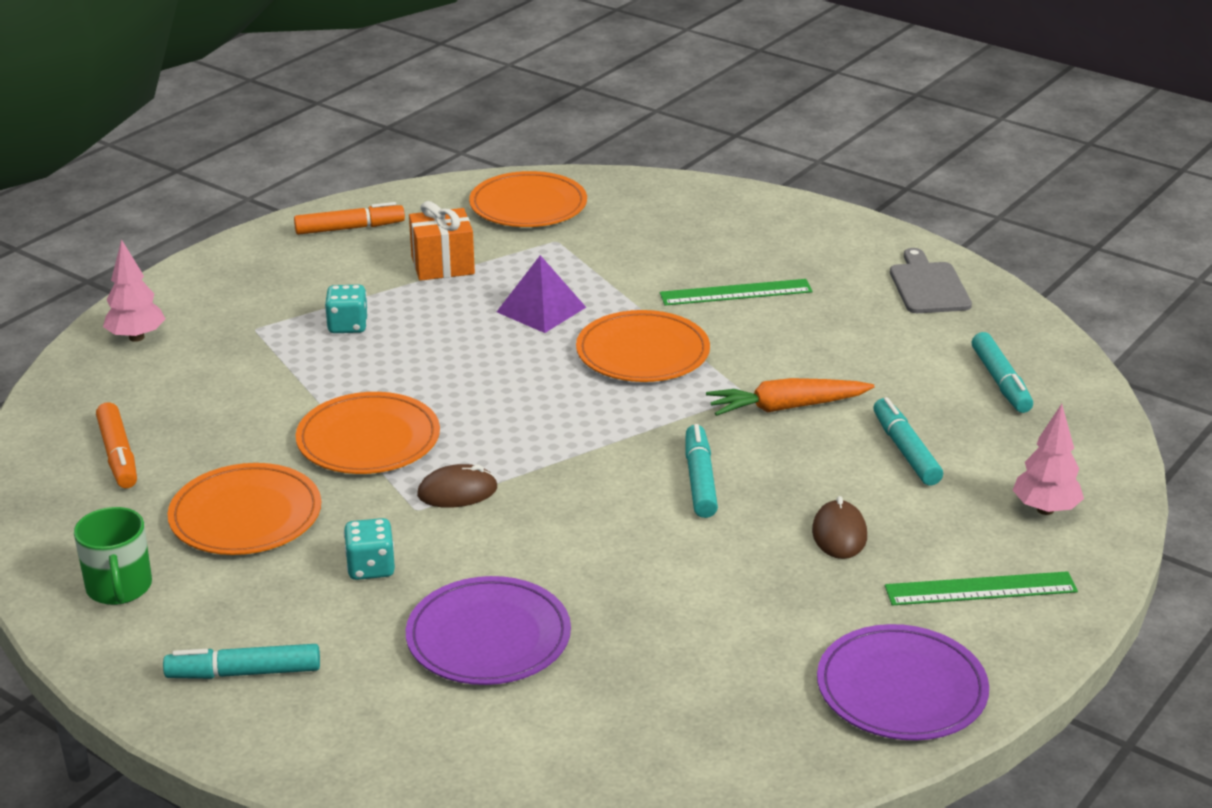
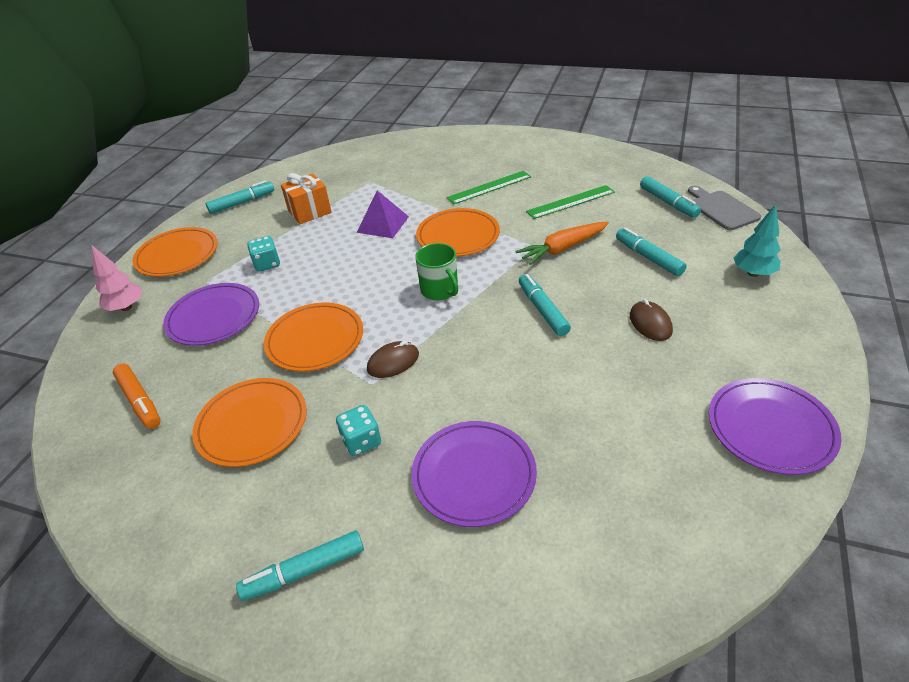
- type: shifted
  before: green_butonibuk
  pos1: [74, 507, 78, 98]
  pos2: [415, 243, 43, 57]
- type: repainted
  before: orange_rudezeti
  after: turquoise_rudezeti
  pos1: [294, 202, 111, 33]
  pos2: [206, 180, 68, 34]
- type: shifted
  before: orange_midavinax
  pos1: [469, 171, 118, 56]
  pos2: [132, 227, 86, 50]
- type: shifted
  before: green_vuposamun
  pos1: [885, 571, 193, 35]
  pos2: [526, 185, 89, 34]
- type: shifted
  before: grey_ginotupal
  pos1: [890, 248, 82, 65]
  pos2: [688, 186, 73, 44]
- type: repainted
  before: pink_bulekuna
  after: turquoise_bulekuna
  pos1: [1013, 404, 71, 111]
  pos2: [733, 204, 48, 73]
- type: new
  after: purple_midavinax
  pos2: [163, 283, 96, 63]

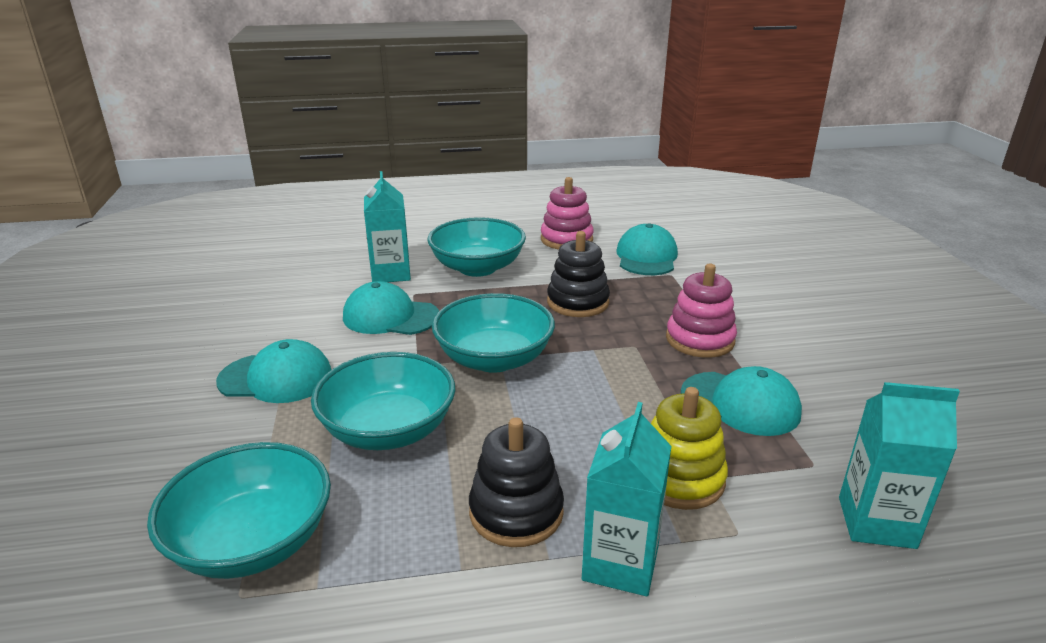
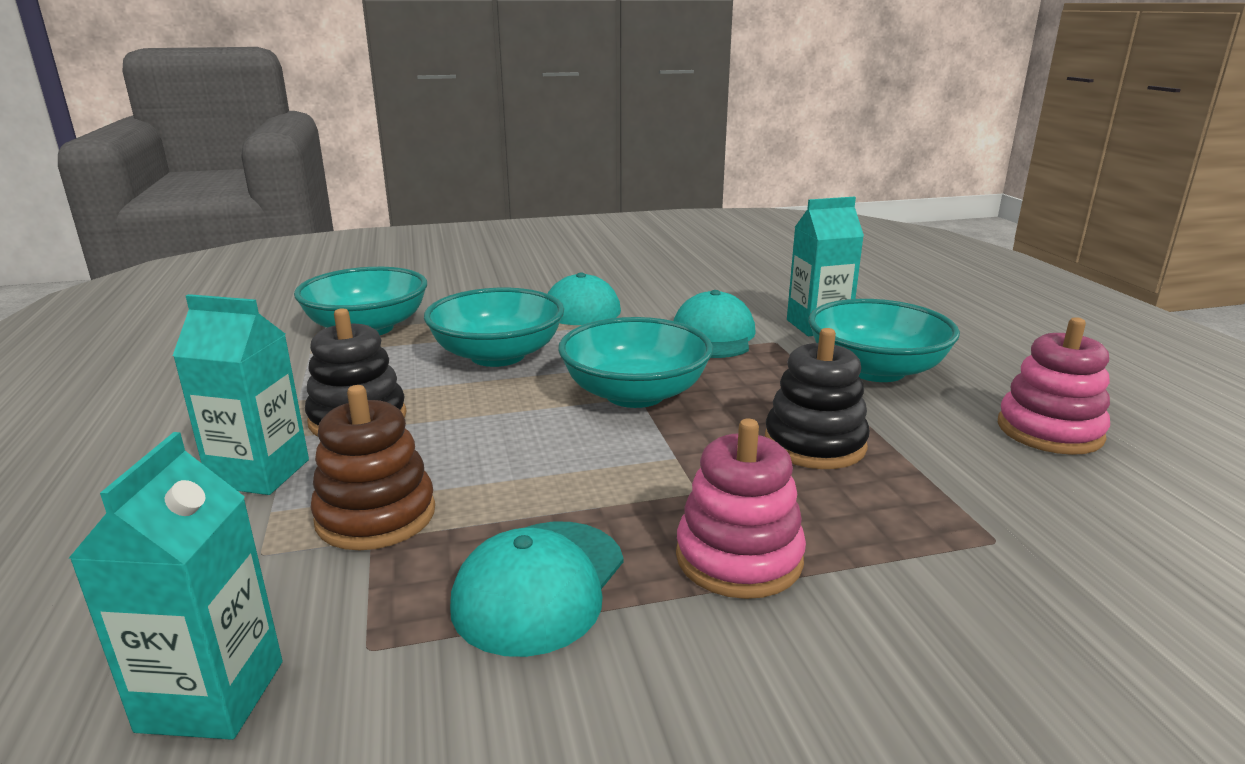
- type: gone
  before: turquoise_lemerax
  pos1: [616, 224, 62, 51]
- type: repainted
  before: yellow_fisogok
  after: brown_fisogok
  pos1: [651, 387, 77, 123]
  pos2: [311, 385, 124, 165]

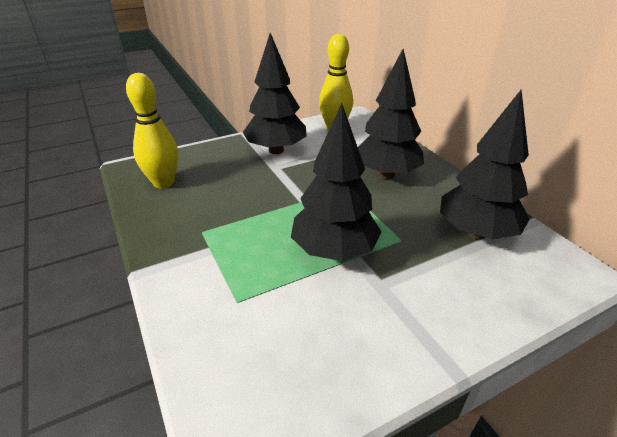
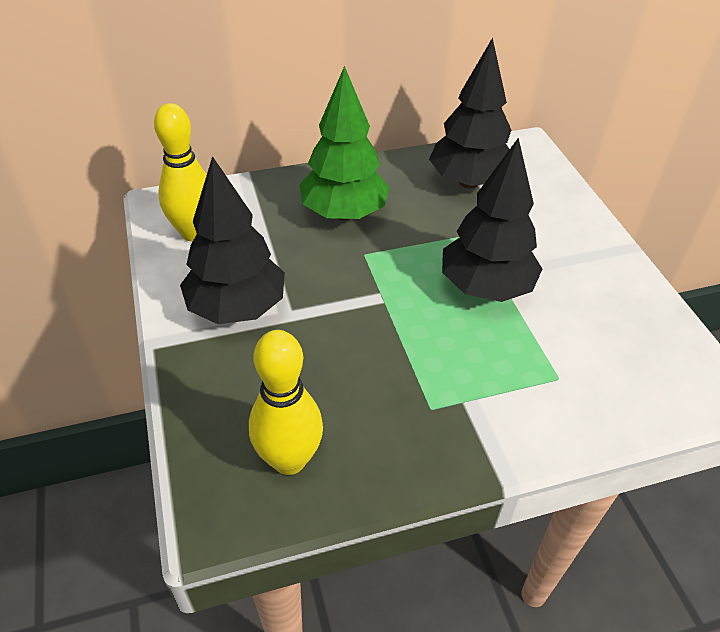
- type: repainted
  before: black_bulekuna
  after: green_bulekuna
  pos1: [358, 49, 66, 130]
  pos2: [299, 66, 90, 155]

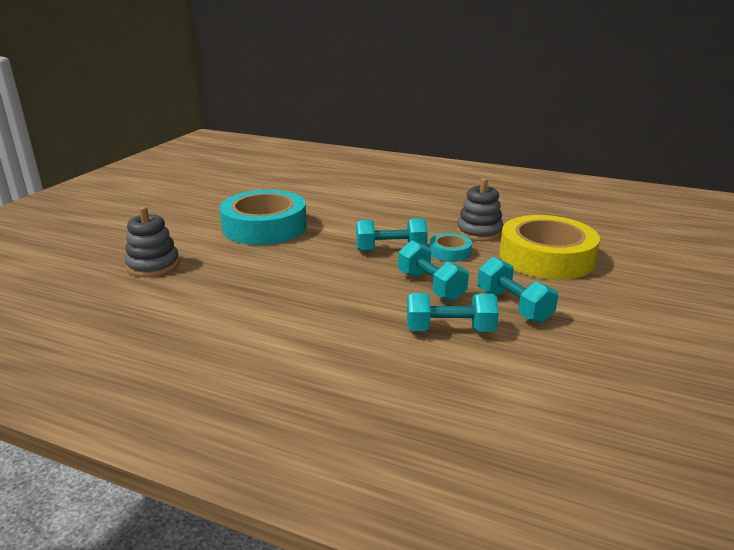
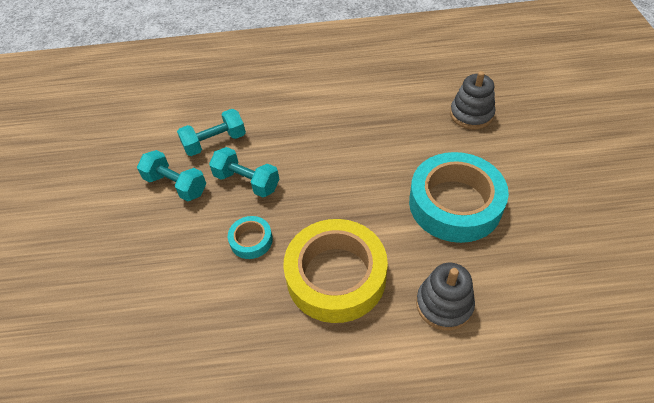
- type: gone
  before: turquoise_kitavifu
  pos1: [356, 218, 72, 33]
- type: shifted
  before: grey_fisogok
  pos1: [457, 178, 46, 63]
  pos2: [416, 263, 59, 68]
- type: shifted
  before: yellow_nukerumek
  pos1: [499, 215, 101, 65]
  pos2: [283, 219, 105, 104]

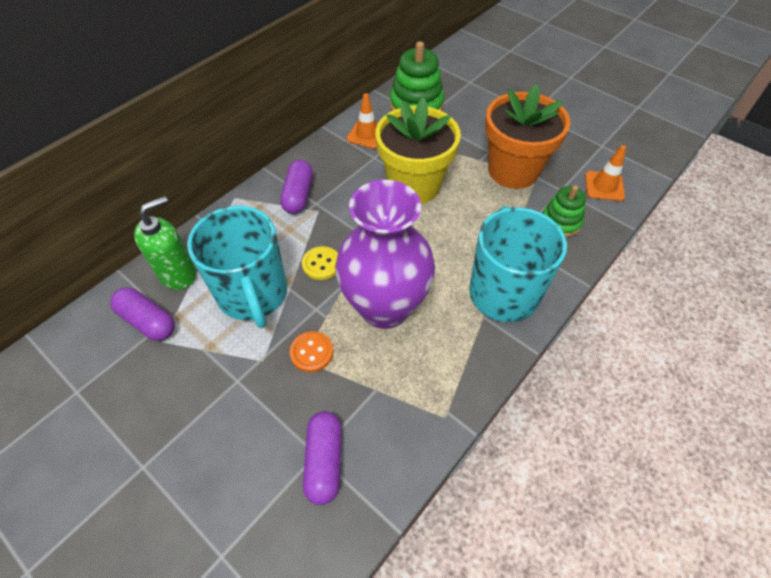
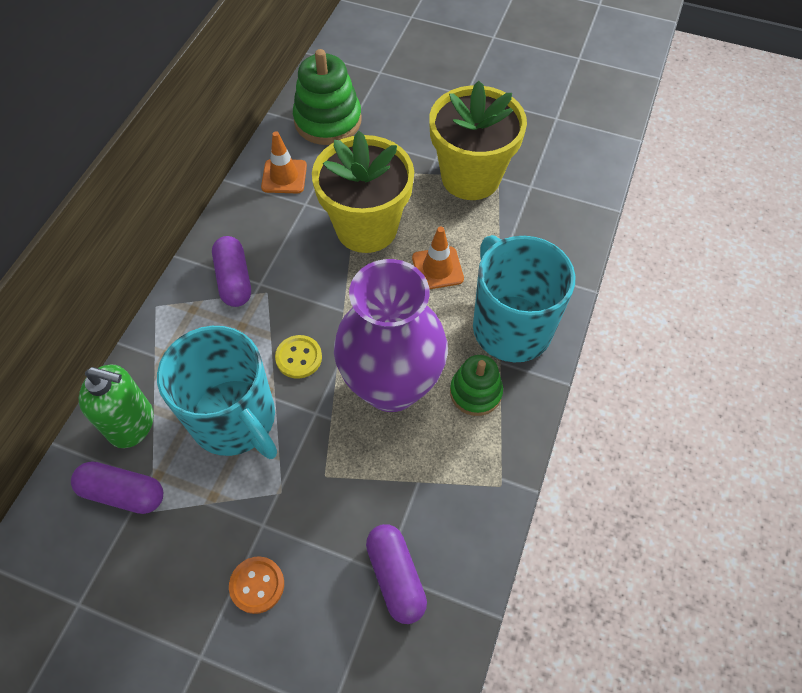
- type: rotated
  before: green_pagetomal
  pos1: [134, 196, 62, 94]
  pos2: [79, 365, 75, 83]
  turn: 75
- type: shifted
  before: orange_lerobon
  pos1: [290, 331, 43, 41]
  pos2: [229, 556, 55, 58]
- type: repainted
  before: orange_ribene
  after: yellow_ribene
  pos1: [485, 84, 85, 105]
  pos2: [429, 81, 98, 119]
- type: shifted
  before: green_fisogok
  pos1: [543, 185, 43, 52]
  pos2: [450, 355, 53, 61]
- type: shifted
  before: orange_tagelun
  pos1: [585, 145, 41, 56]
  pos2: [412, 227, 52, 63]

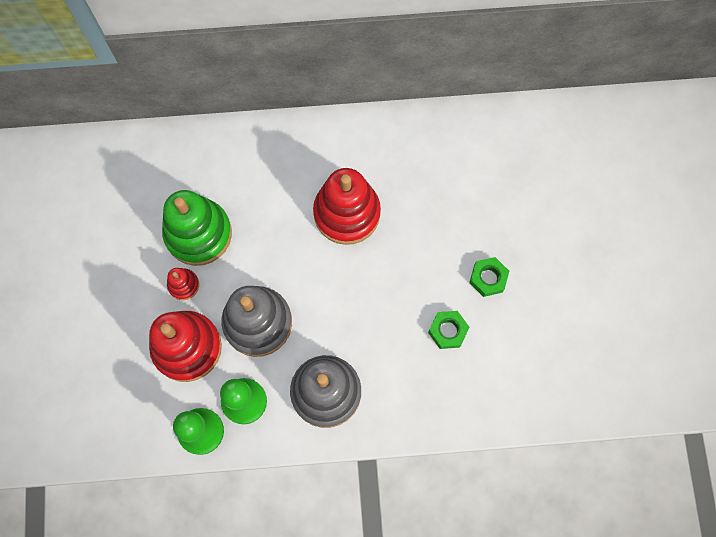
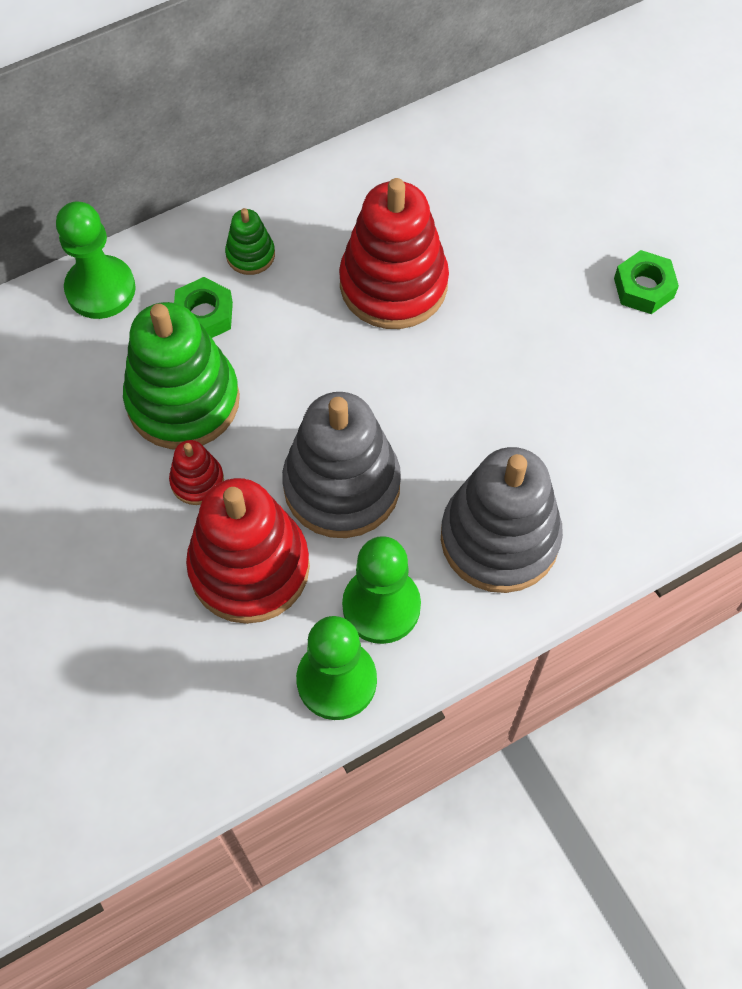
- type: shifted
  before: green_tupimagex
  pos1: [428, 311, 41, 38]
  pos2: [174, 277, 59, 61]
- type: new
  after: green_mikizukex
  pos2: [56, 202, 80, 117]
- type: new
  after: green_fisogok
  pos2: [225, 208, 50, 67]

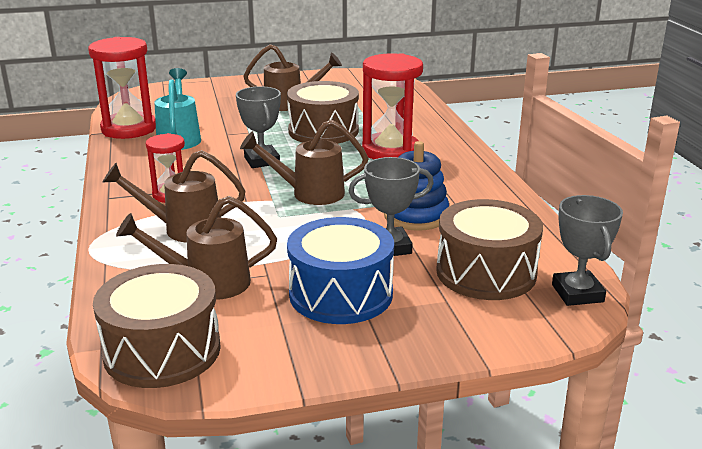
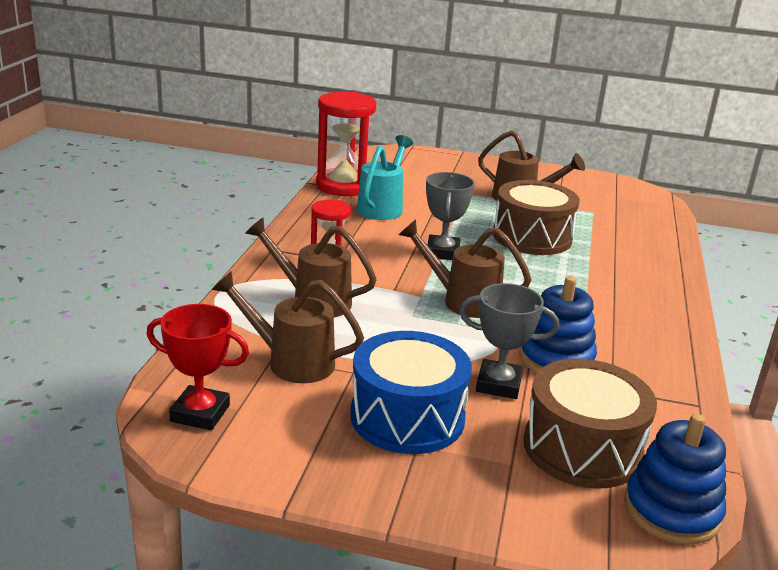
- type: swapped
  before: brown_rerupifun
  after: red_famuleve
  pos1: [93, 264, 128, 124]
  pos2: [147, 304, 102, 126]
- type: gone
  before: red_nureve
  pos1: [362, 53, 61, 106]
- type: swapped
  before: grey_famuleve
  after: blue_fisogok
  pos1: [552, 195, 71, 111]
  pos2: [624, 414, 102, 131]

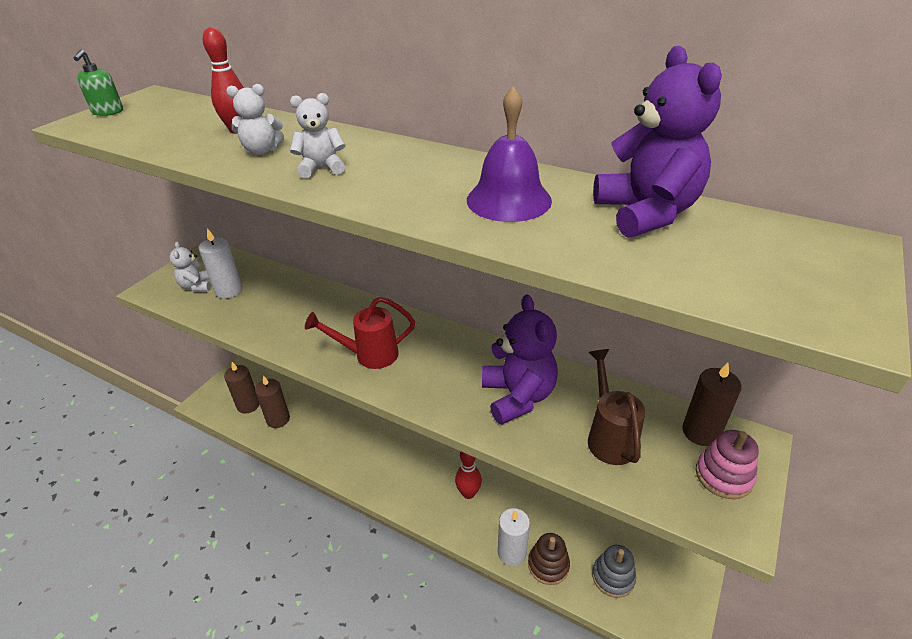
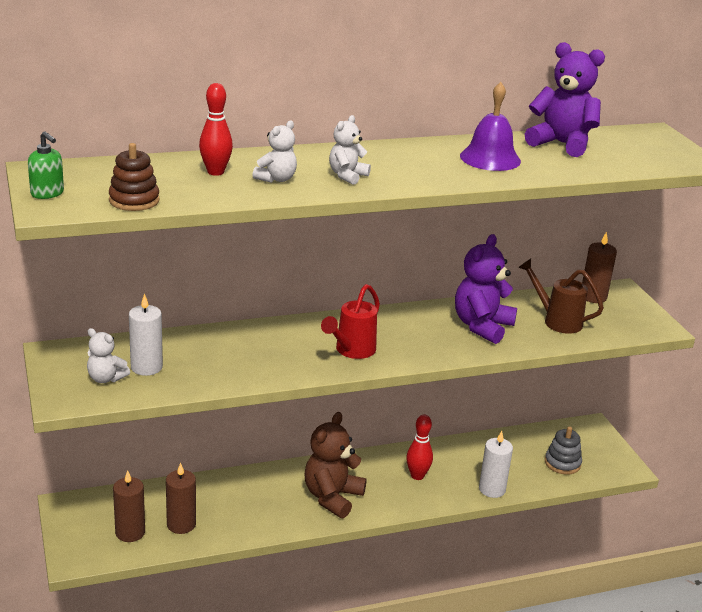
- type: rotated
  before: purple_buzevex
  pos1: [482, 295, 76, 130]
  pos2: [455, 234, 62, 110]
  turn: -90
- type: shifted
  before: brown_fisogok
  pos1: [528, 533, 42, 52]
  pos2: [109, 143, 51, 68]
- type: gone
  before: pink_fisogok
  pos1: [696, 430, 63, 69]
- type: new
  after: brown_buzevex
  pos2: [304, 412, 63, 106]

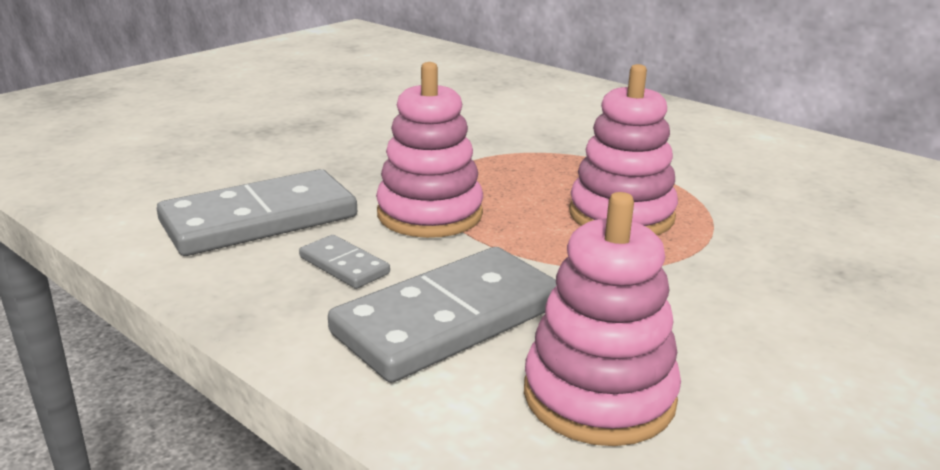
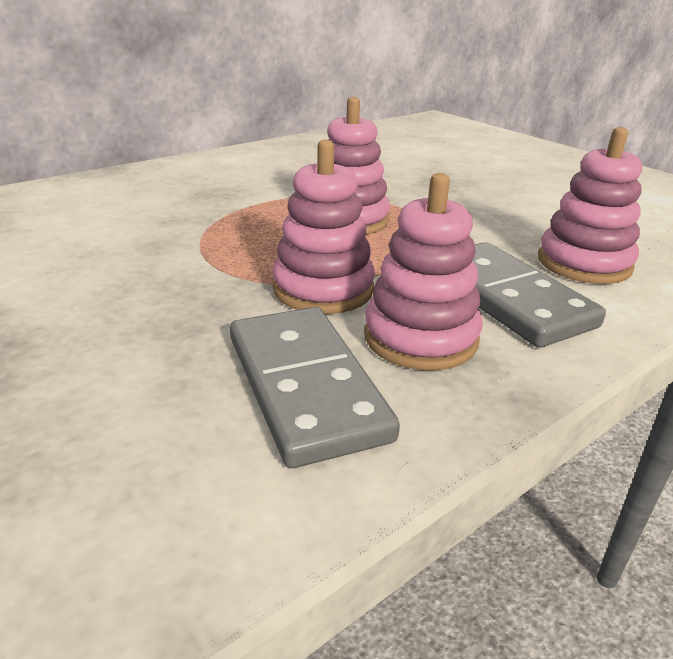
- type: swapped
  before: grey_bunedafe
  after: pink_fisogok
  pos1: [299, 235, 91, 54]
  pos2: [364, 173, 119, 197]

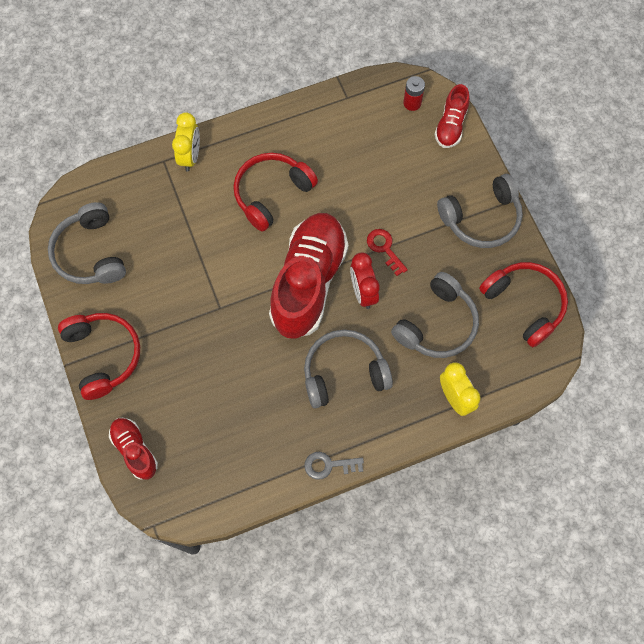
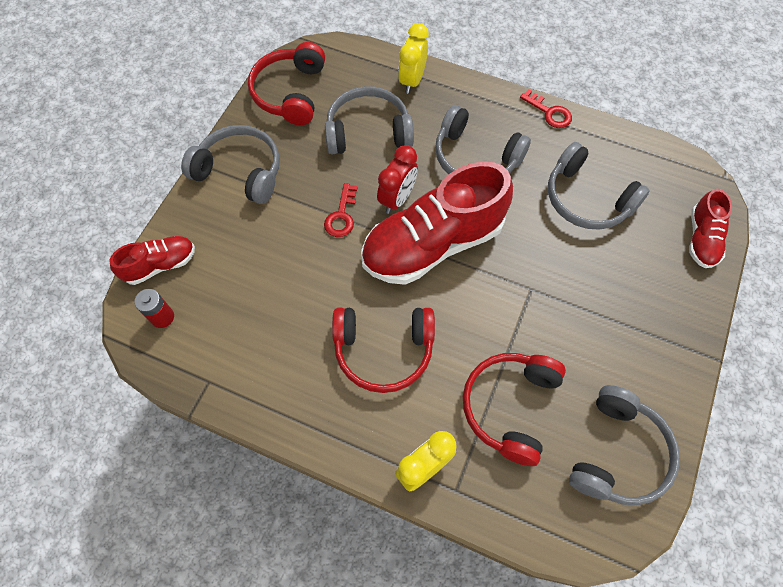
- type: shifted
  before: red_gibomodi
  pos1: [58, 313, 82, 87]
  pos2: [463, 353, 103, 113]
- type: repainted
  before: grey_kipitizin
  after: red_kipitizin
  pos1: [304, 452, 60, 28]
  pos2: [520, 89, 52, 39]
- type: new
  after: grey_gibomodi
  pos2: [548, 142, 102, 88]

